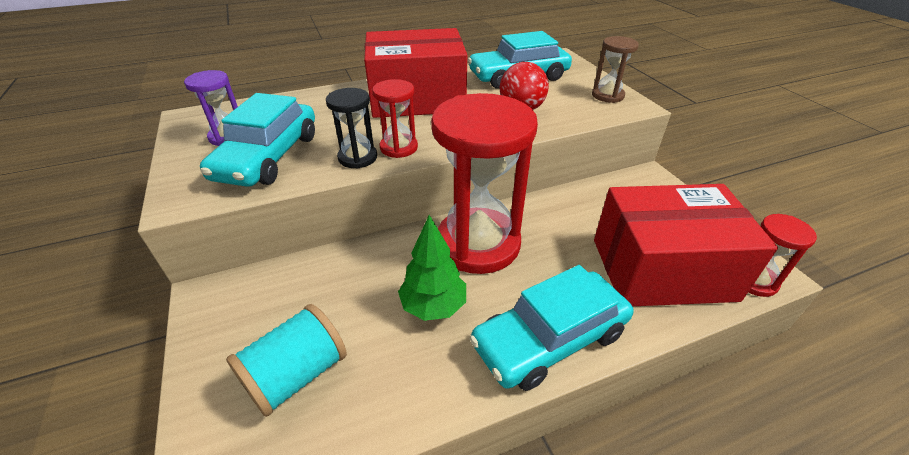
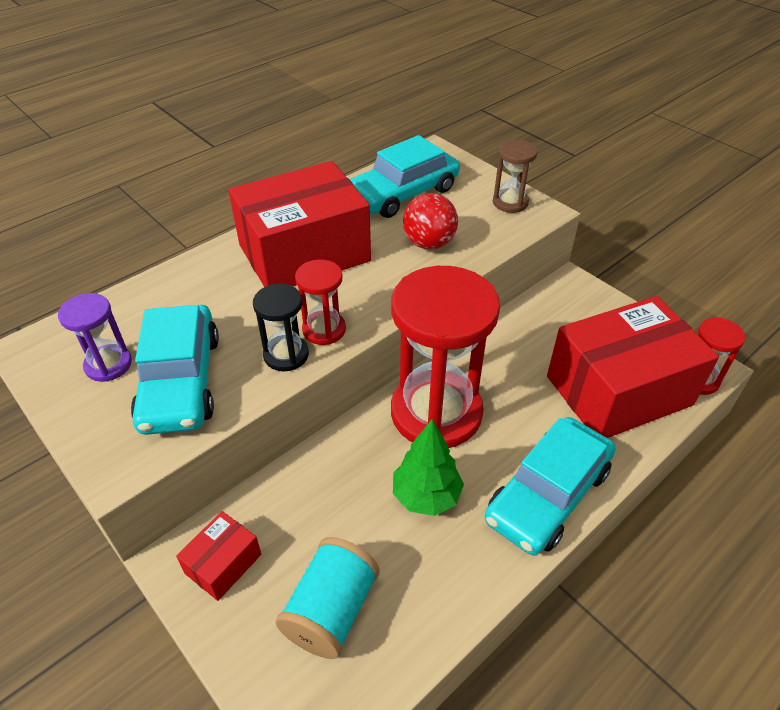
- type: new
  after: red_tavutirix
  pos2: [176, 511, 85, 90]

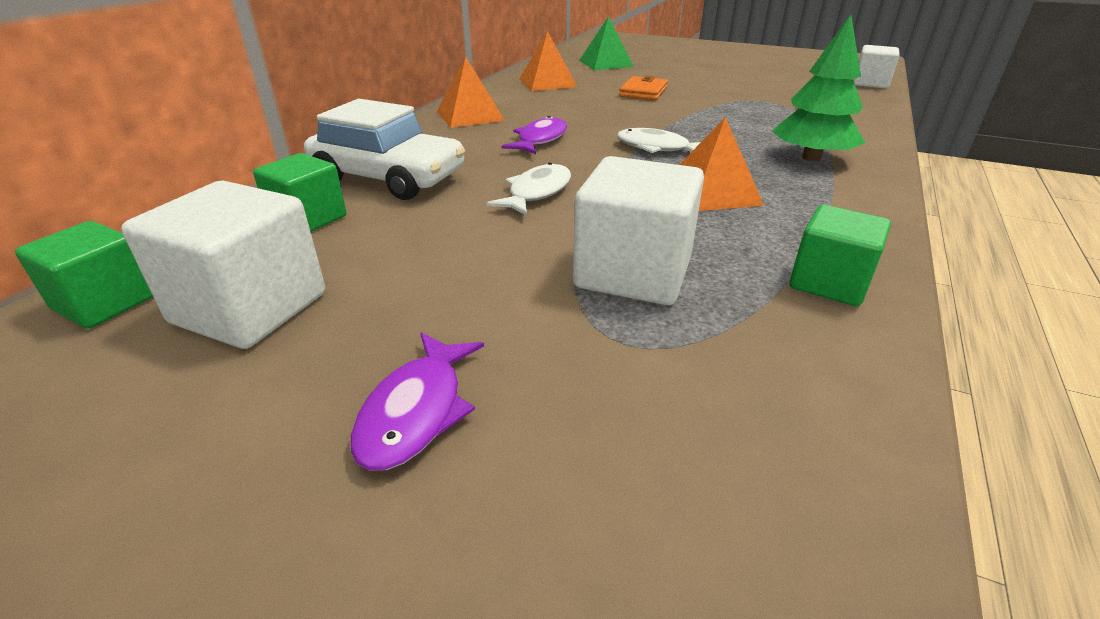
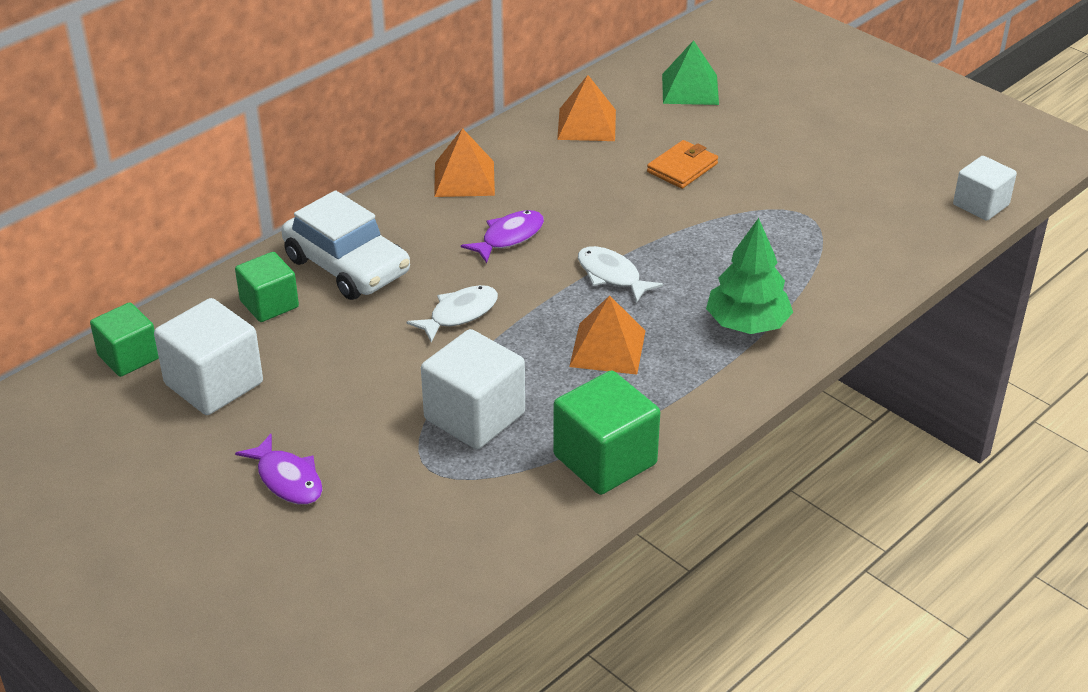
- type: rotated
  before: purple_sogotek
  pos1: [351, 332, 133, 139]
  pos2: [235, 434, 88, 71]
  turn: -75
- type: scaled
  before: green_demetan
  pos1: [789, 205, 102, 101]
  pos2: [553, 371, 107, 124]
  scale: 1.54

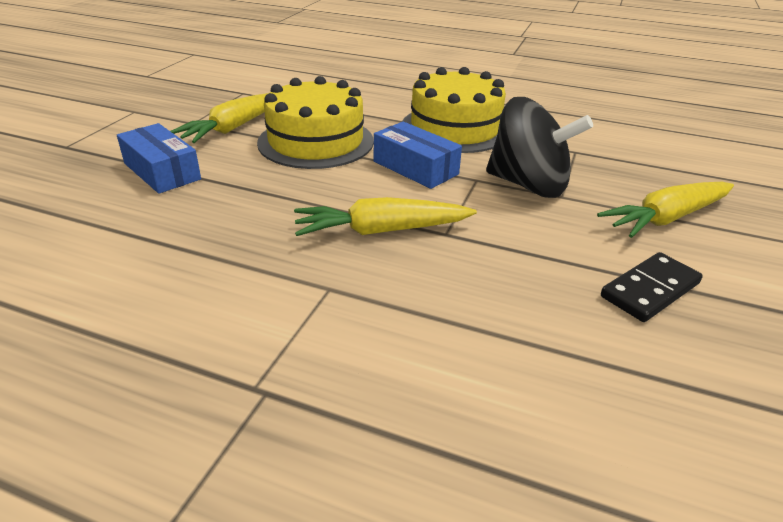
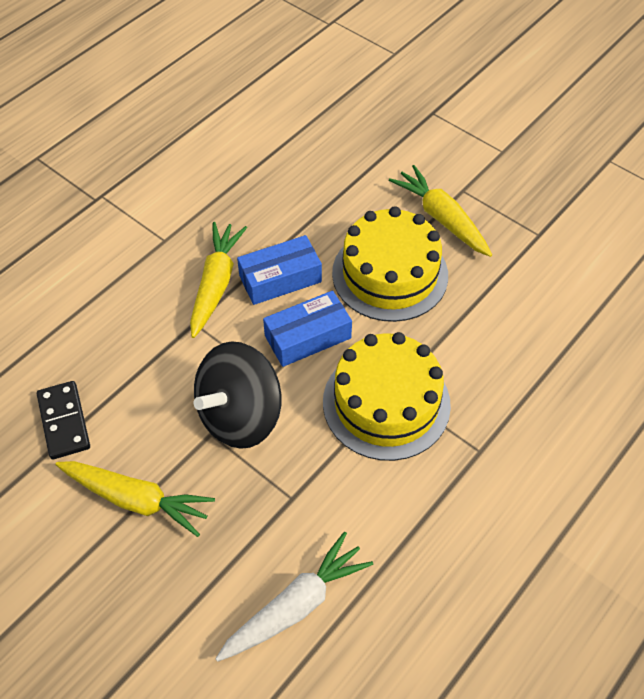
- type: shifted
  before: blue_tavutirix
  pos1: [117, 123, 84, 71]
  pos2: [237, 235, 85, 70]
- type: rotated
  before: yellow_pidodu
  pos1: [597, 182, 137, 56]
  pos2: [55, 461, 160, 76]
  turn: 120
- type: new
  after: white_pidodu
  pos2: [215, 532, 158, 130]

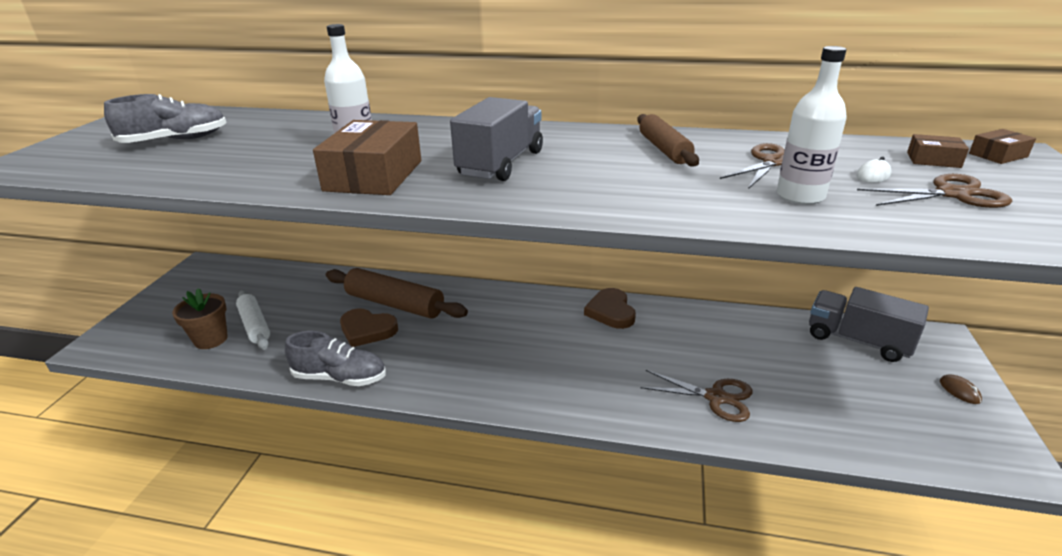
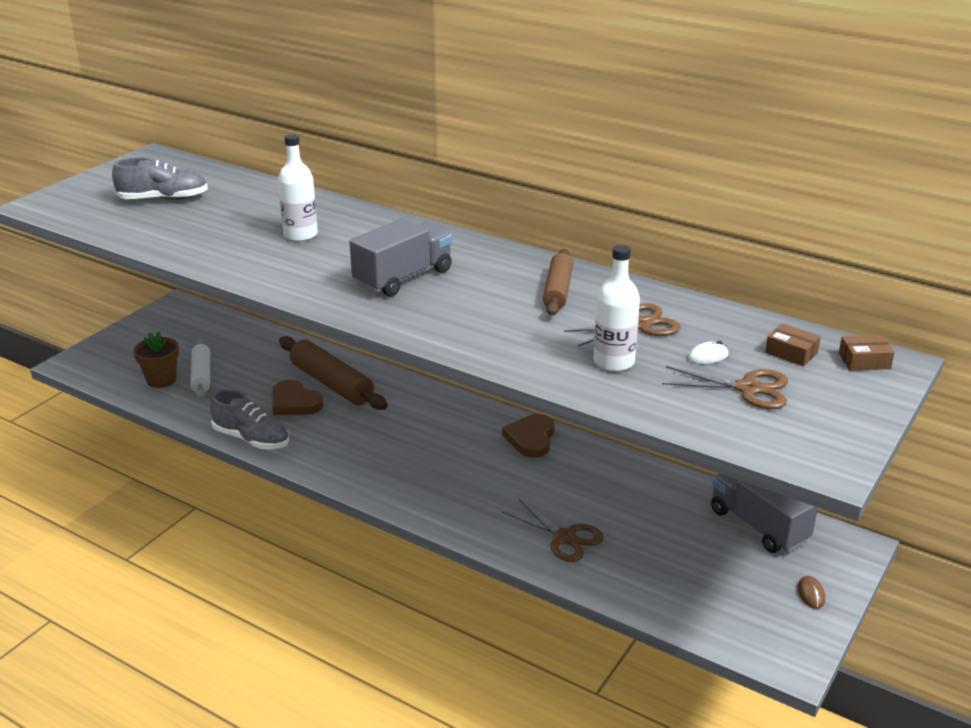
- type: gone
  before: brown_tavutirix
  pos1: [313, 120, 108, 75]

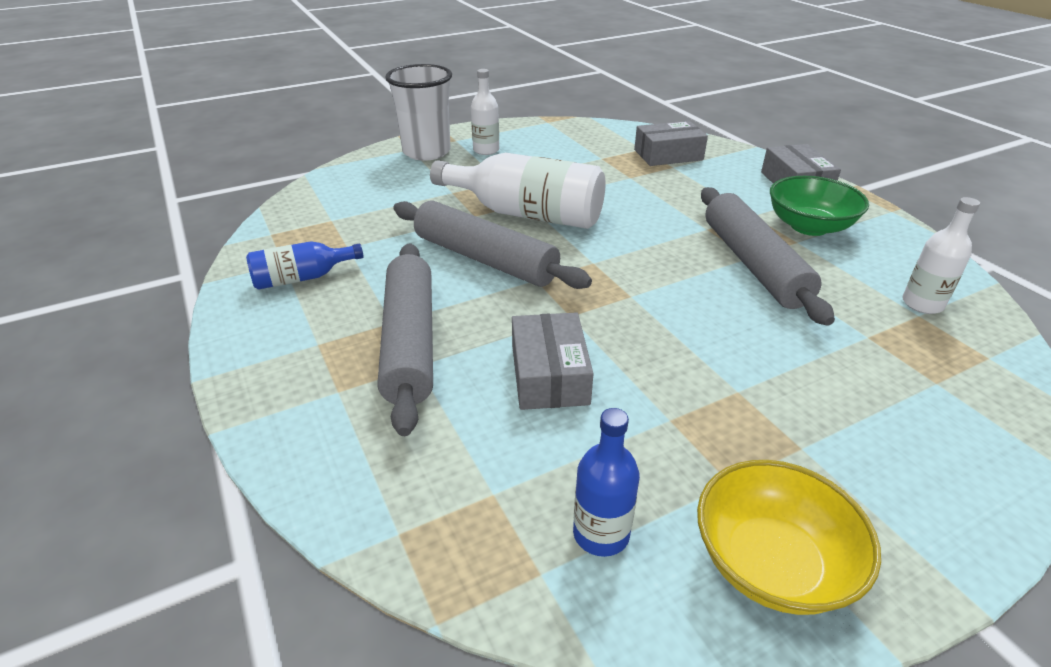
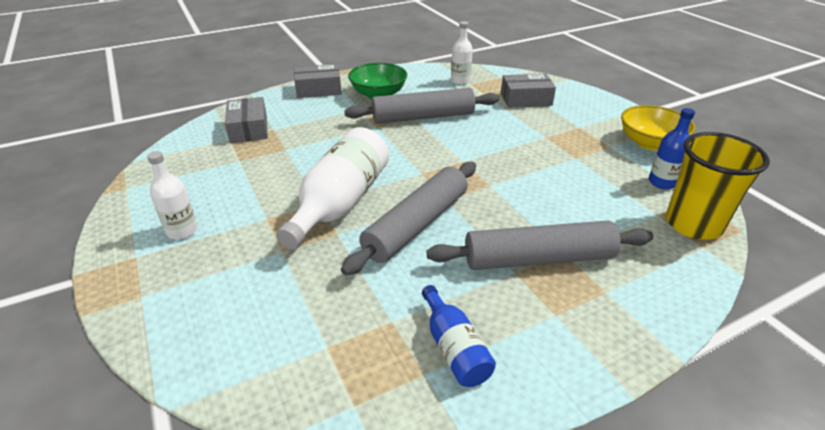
- type: gone
  before: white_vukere
  pos1: [385, 64, 67, 97]
- type: shifted
  before: grey_tavutirix
  pos1: [512, 312, 82, 98]
  pos2: [501, 74, 55, 34]
- type: new
  after: yellow_vukere
  pos2: [666, 132, 104, 108]

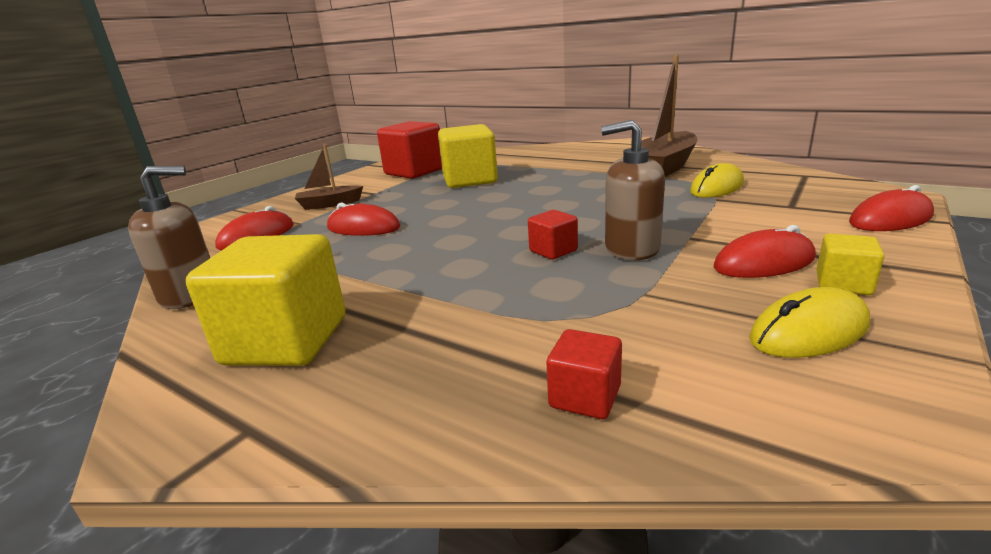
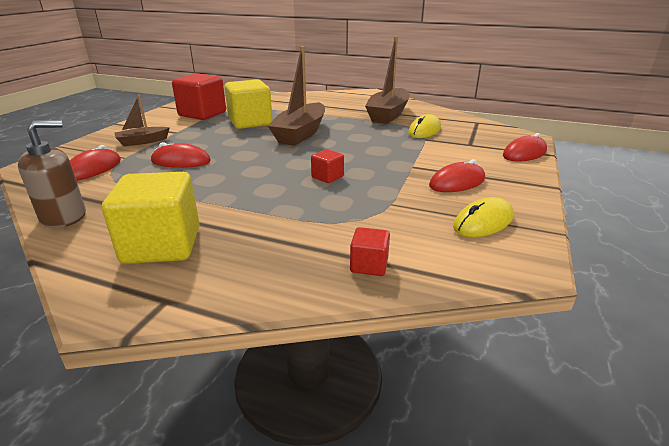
- type: gone
  before: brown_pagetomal
  pos1: [601, 120, 64, 140]
- type: gone
  before: yellow_demetan
  pos1: [816, 233, 68, 62]
- type: new
  after: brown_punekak
  pos2: [268, 46, 57, 100]

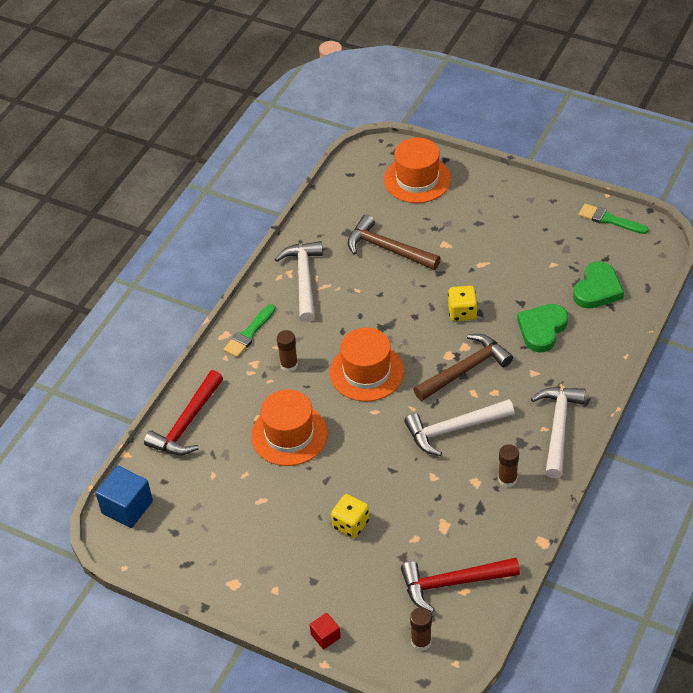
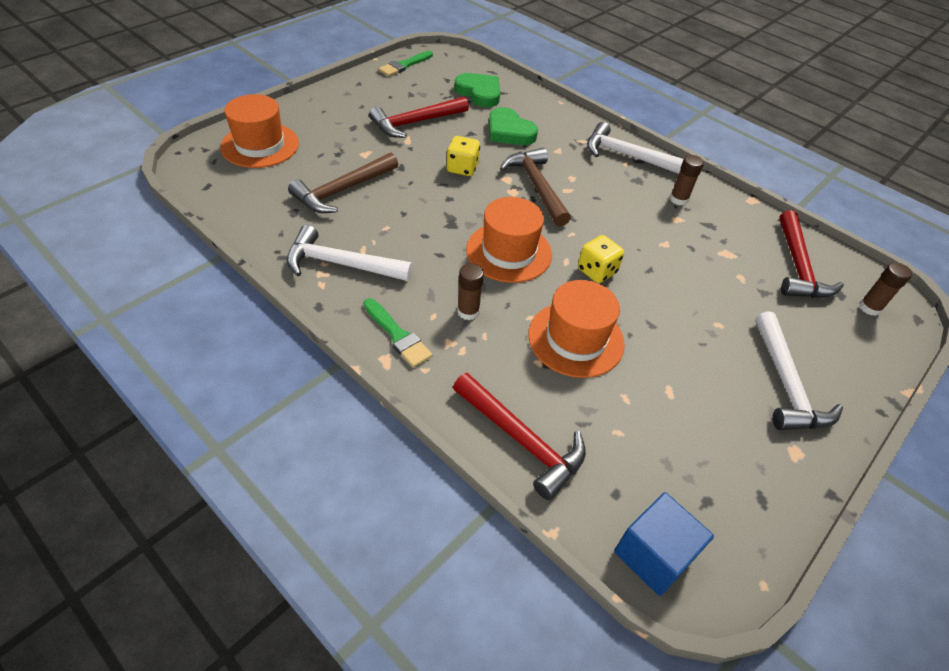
- type: gone
  before: red_demetan
  pos1: [310, 613, 31, 37]
- type: shifted
  before: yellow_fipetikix
  pos1: [331, 494, 38, 44]
  pos2: [578, 235, 46, 48]
- type: shifted
  before: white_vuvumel
  pos1: [404, 399, 110, 57]
  pos2: [755, 312, 88, 118]
- type: new
  after: red_vuvumel
  pos2: [369, 96, 100, 42]

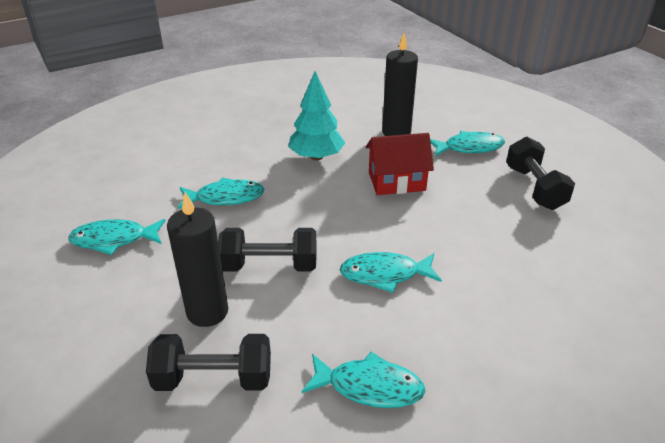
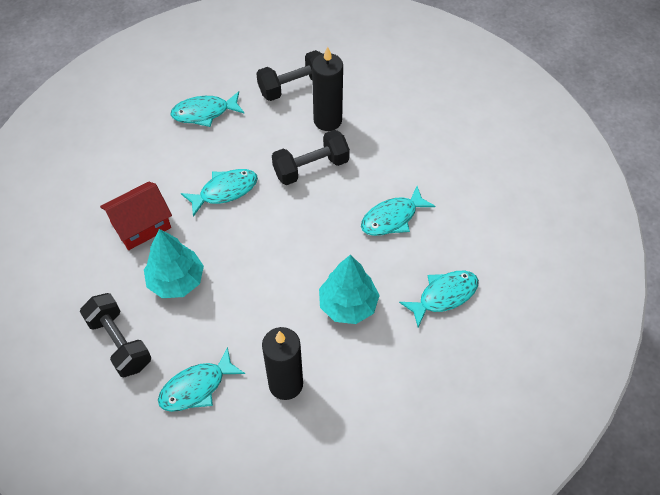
- type: shifted
  before: turquoise_sogotek
  pos1: [68, 219, 97, 36]
  pos2: [399, 271, 80, 56]
- type: shifted
  before: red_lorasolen
  pos1: [366, 133, 68, 62]
  pos2: [100, 182, 72, 68]
- type: new
  after: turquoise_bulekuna
  pos2: [144, 229, 60, 69]

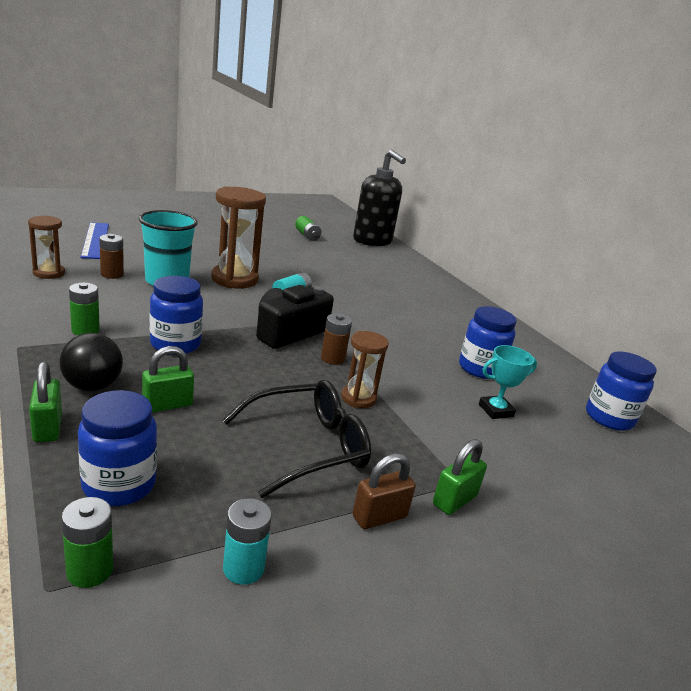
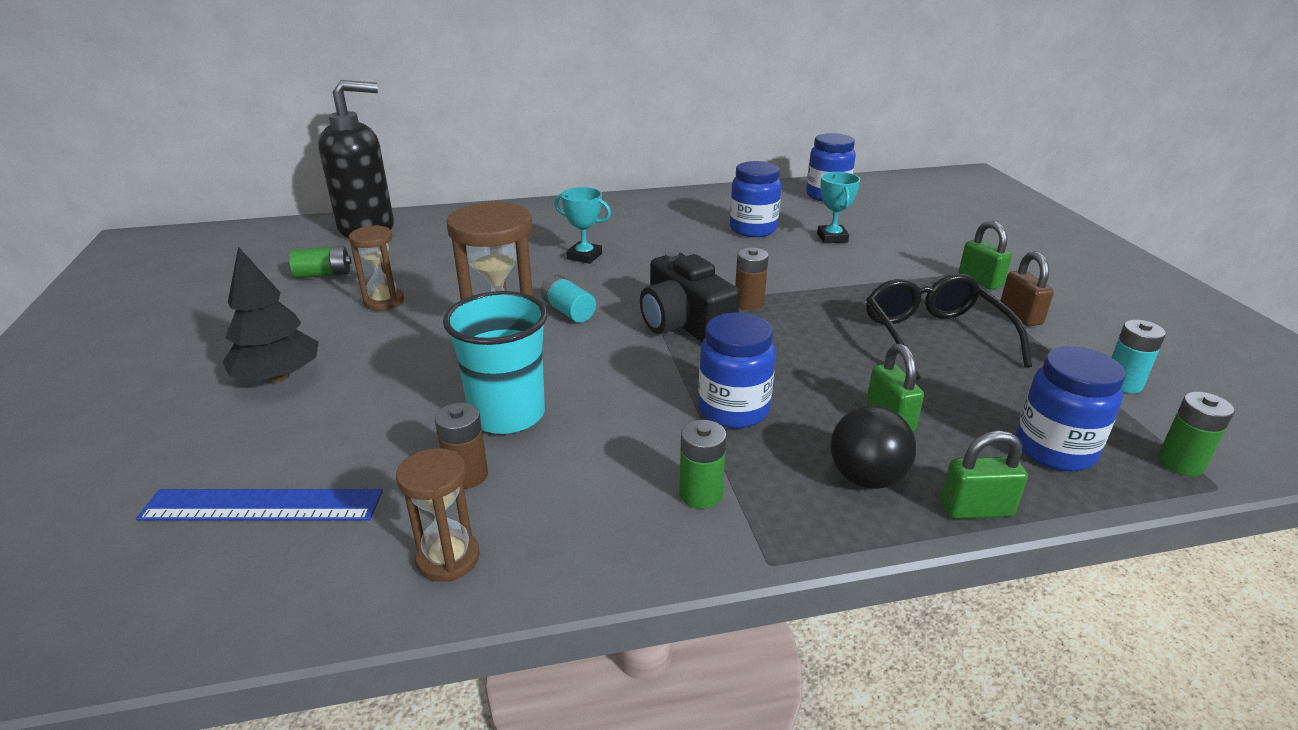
- type: shifted
  before: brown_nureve
  pos1: [341, 331, 48, 77]
  pos2: [349, 225, 55, 86]
- type: new
  after: black_bulekuna
  pos2: [223, 247, 96, 136]
- type: new
  after: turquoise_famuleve
  pos2: [554, 187, 57, 77]

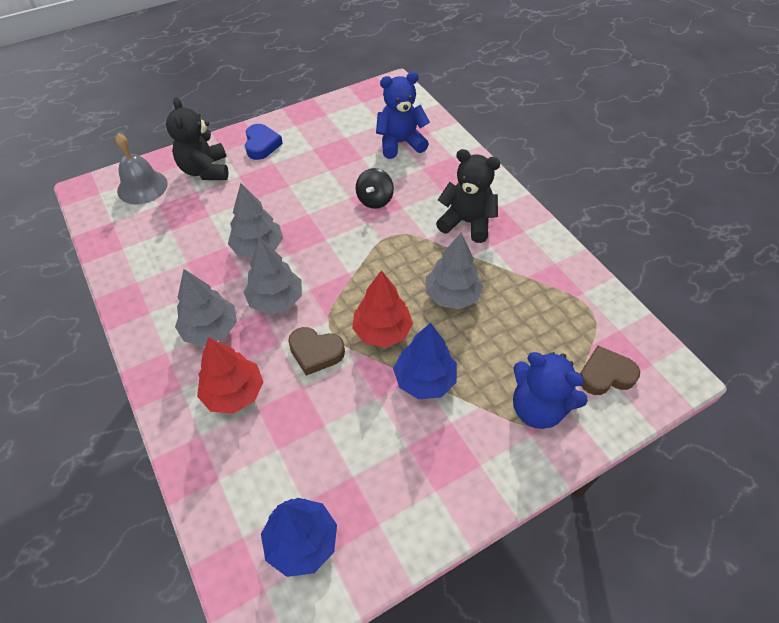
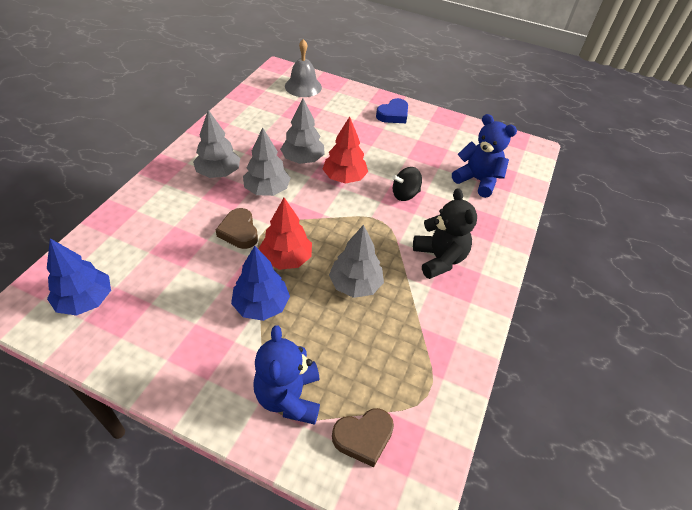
- type: gone
  before: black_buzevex
  pos1: [166, 97, 62, 83]
- type: shifted
  before: red_bulekuna
  pos1: [197, 337, 66, 77]
  pos2: [323, 116, 45, 68]
- type: rotated
  before: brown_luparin
  pos1: [580, 346, 60, 49]
  pos2: [332, 408, 62, 59]
  turn: 120

